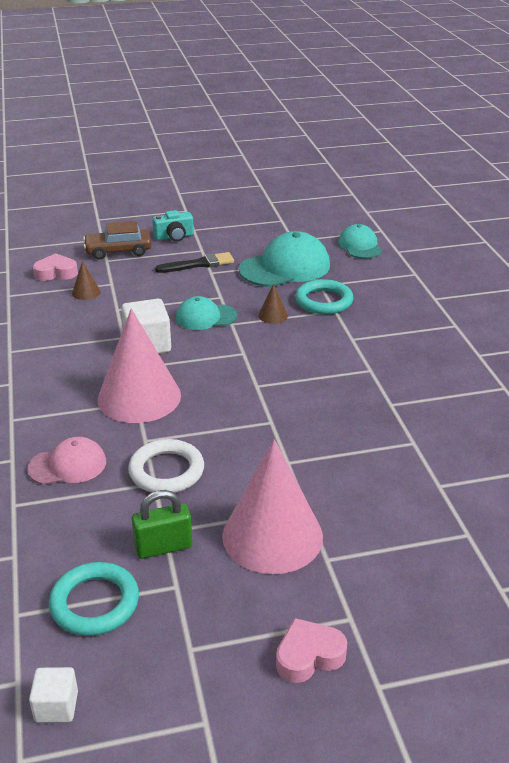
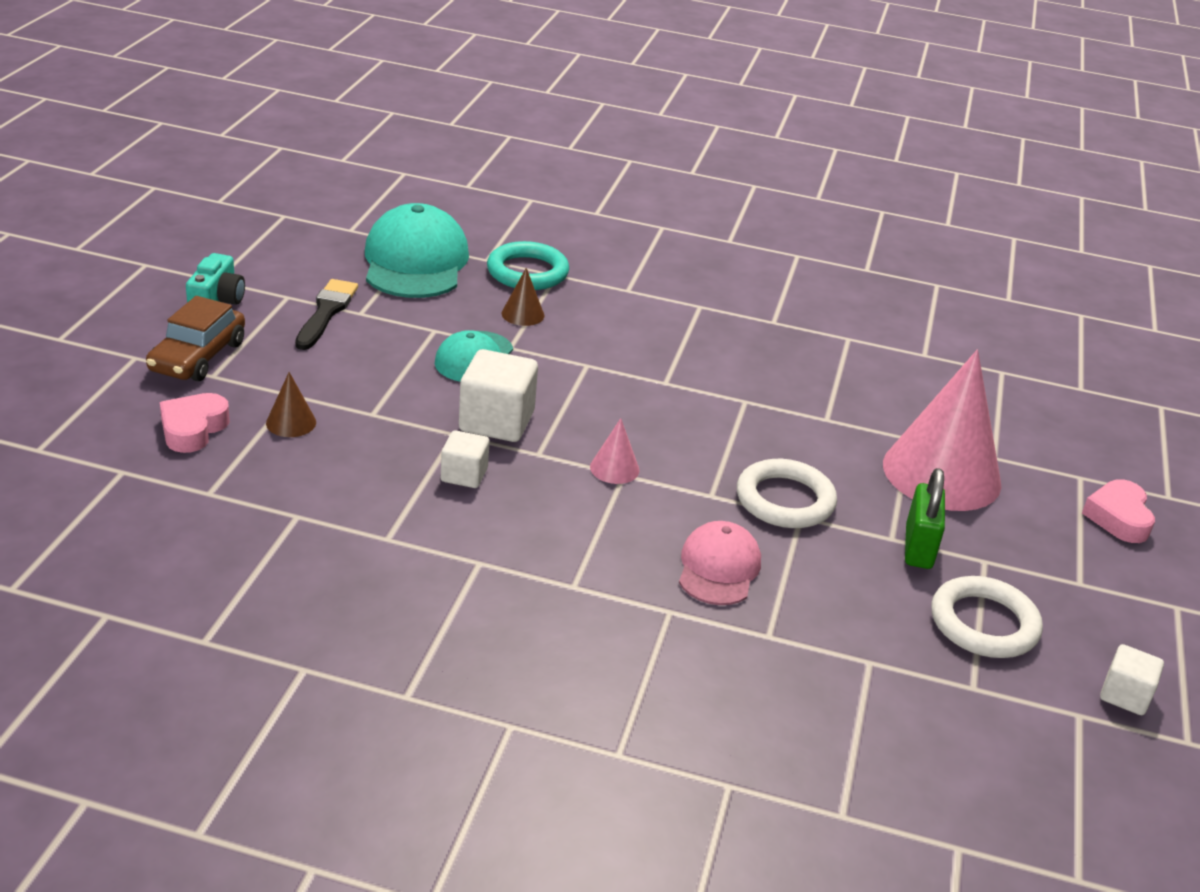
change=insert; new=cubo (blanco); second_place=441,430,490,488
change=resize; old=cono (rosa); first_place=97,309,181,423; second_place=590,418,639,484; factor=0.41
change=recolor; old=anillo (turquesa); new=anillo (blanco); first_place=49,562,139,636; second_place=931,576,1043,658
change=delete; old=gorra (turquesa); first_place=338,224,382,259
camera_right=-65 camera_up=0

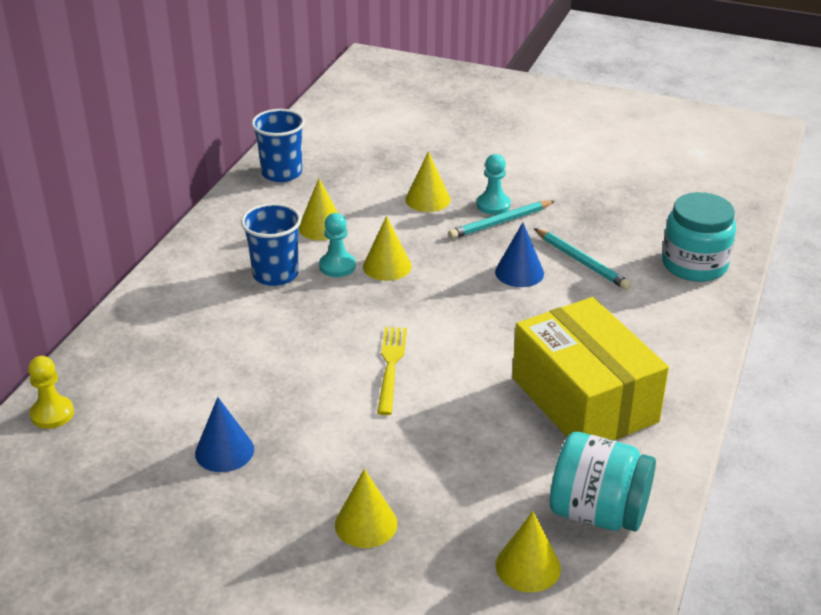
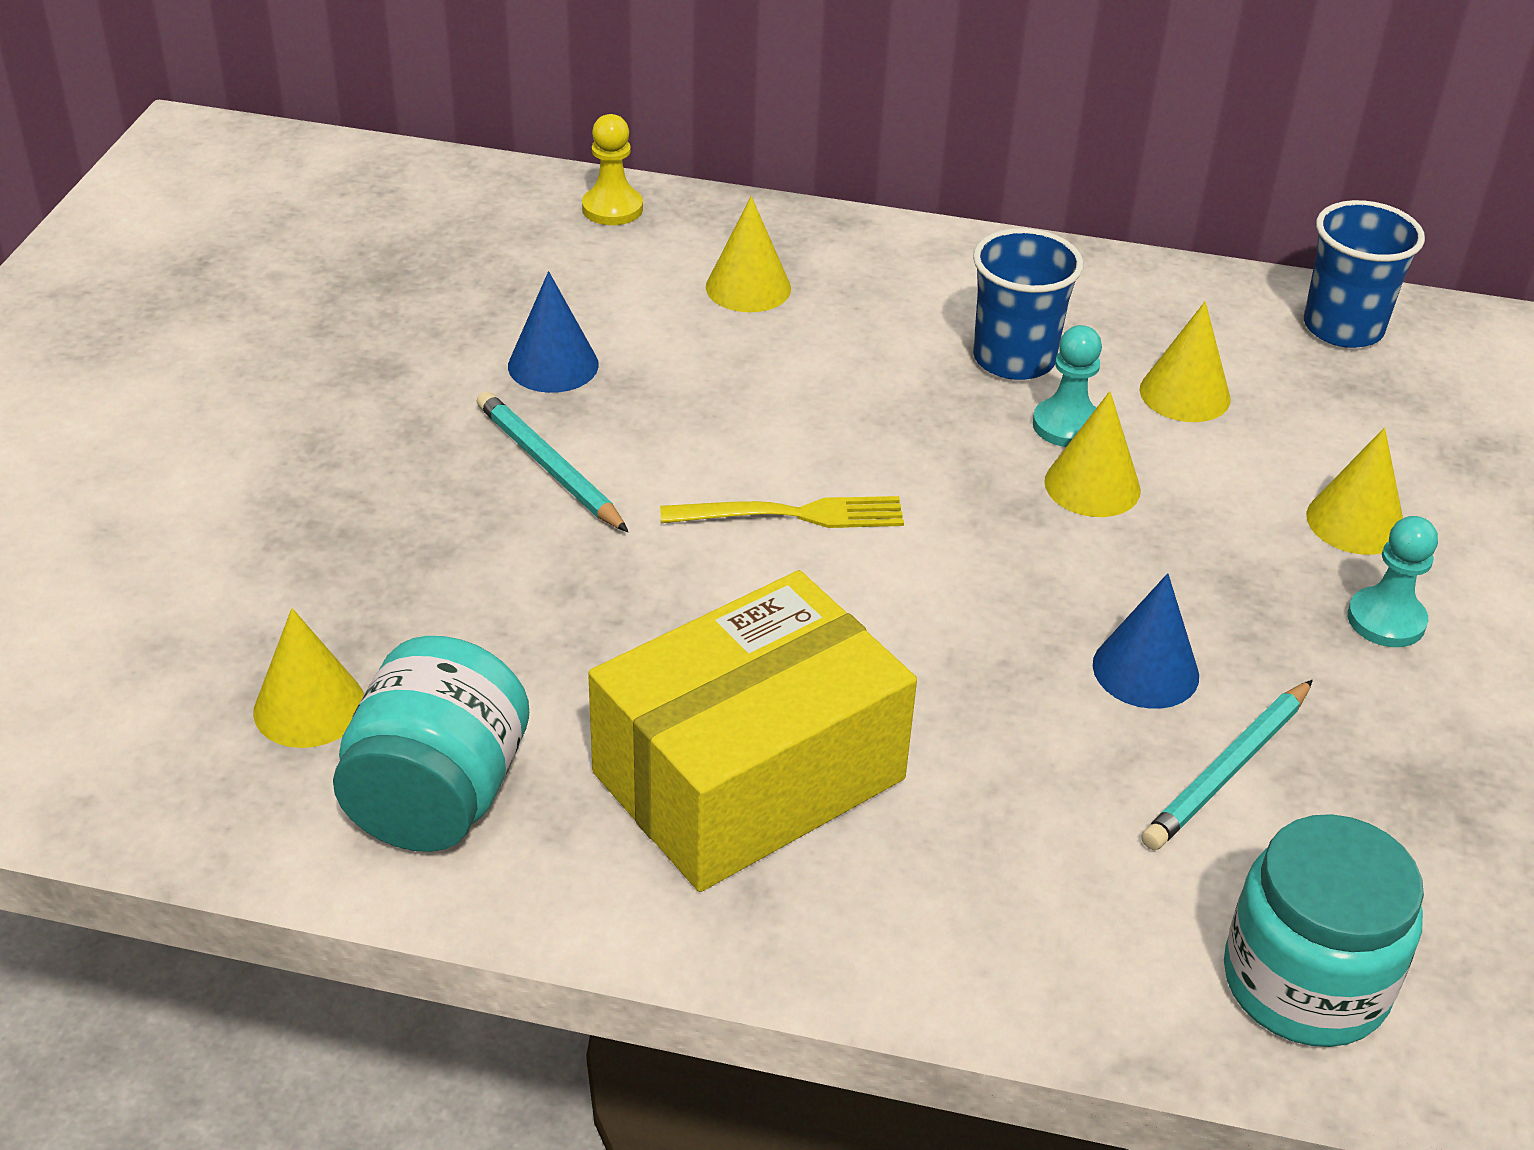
change=move; old=lápiz (turquesa); first_place=448,200,555,239; second_place=477,391,628,532
change=move; old=cono (amarillo); first_place=335,469,398,548; second_place=706,196,791,312
camera_right=80 camera_up=5

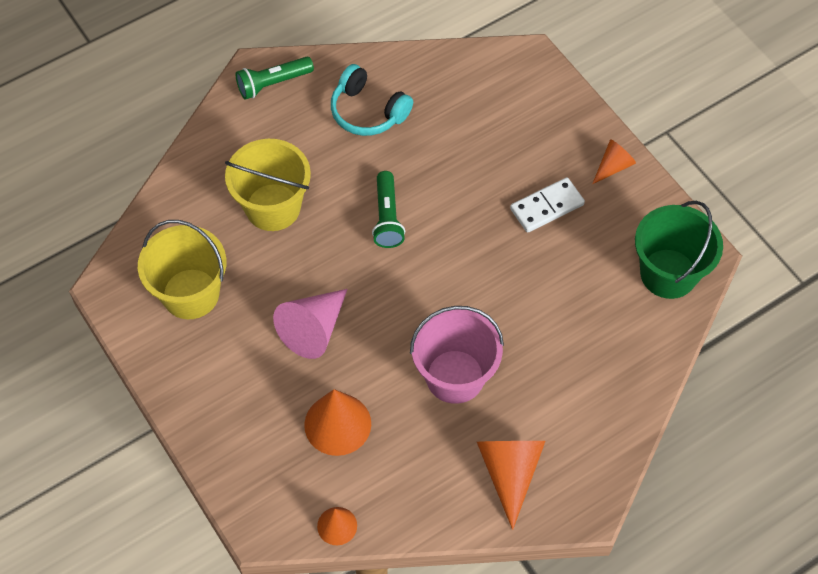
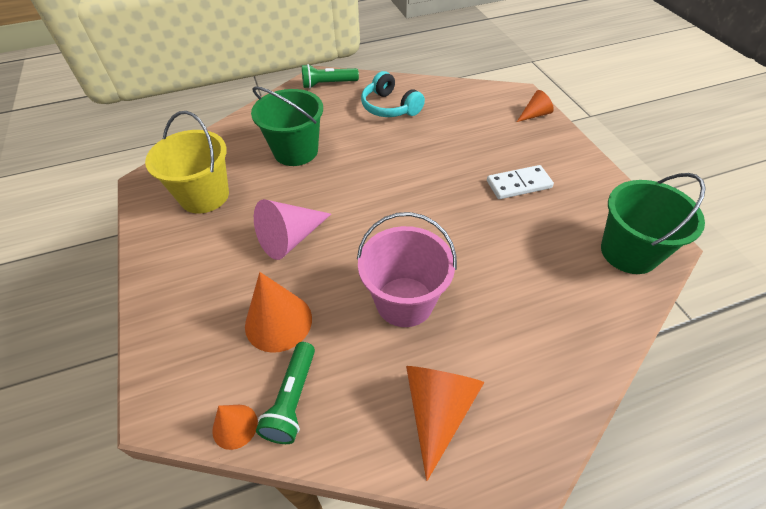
change=recolor; old=balde (amarillo); new=balde (verde); first_place=225,139,311,231; second_place=251,86,323,166
change=move; old=lámpara de mano (verde); first_place=372,171,405,248; second_place=256,342,315,444
change=move; old=cono (naranja); first_place=593,140,636,184; second_place=517,90,554,122
camera_right=15 camera_up=-10

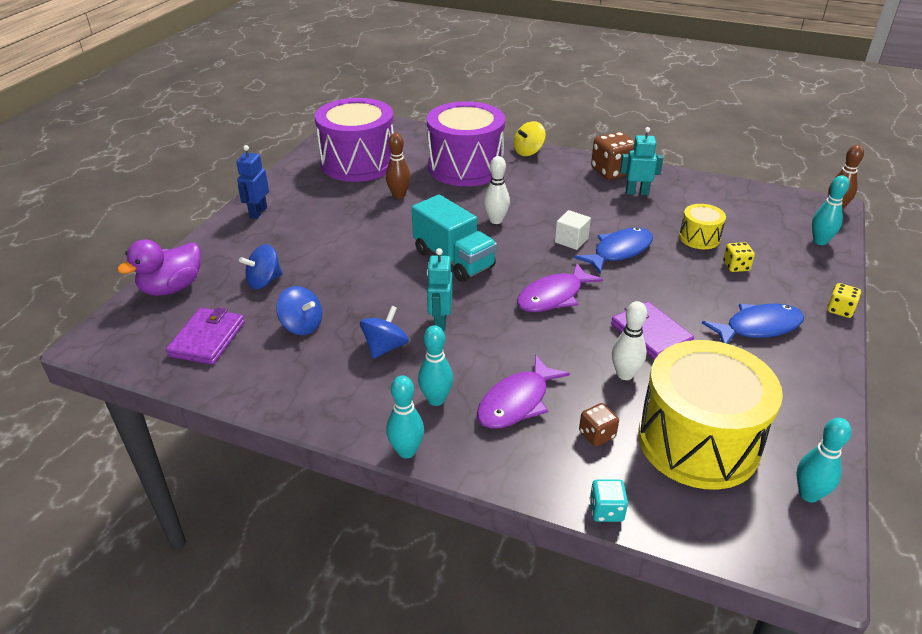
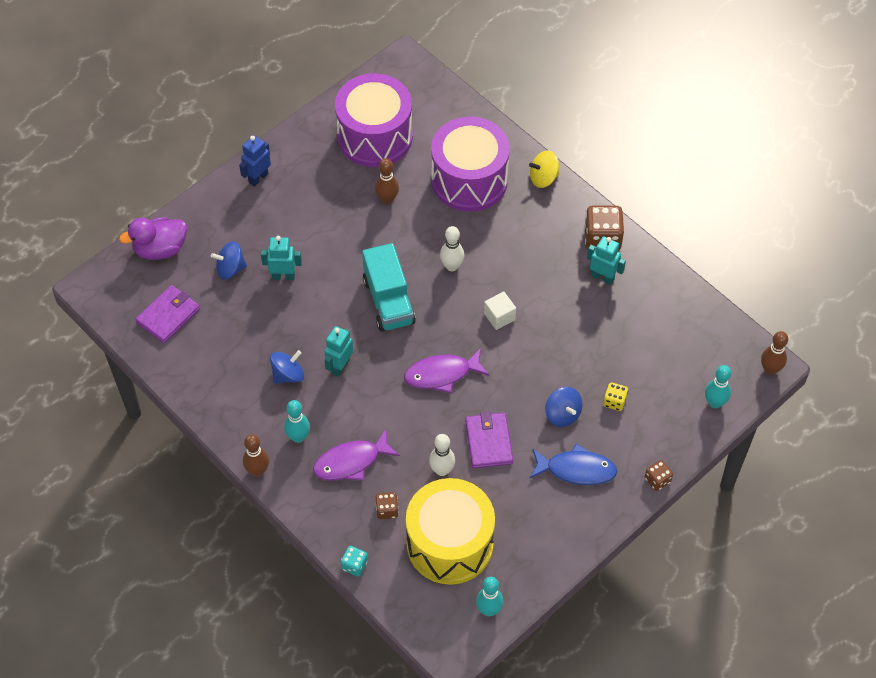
change=recolor; old=bolo (turquesa); new=bolo (marrón); first_place=386,375,424,458; second_place=243,434,269,477
change=insert; new=robot (turquesa); second_place=261,236,302,280
change=move; old=peonza (azul); first_place=276,286,322,335; second_place=545,387,582,427
change=recolor; old=dado (amarillo); new=dado (marrón); first_place=827,283,861,318; second_place=645,460,673,491
change=delete; old=pez (azul); first_place=574,228,653,274
change=delete; old=tambor (amarillo); first_place=679,204,726,249
camera_right=25 camera_up=20

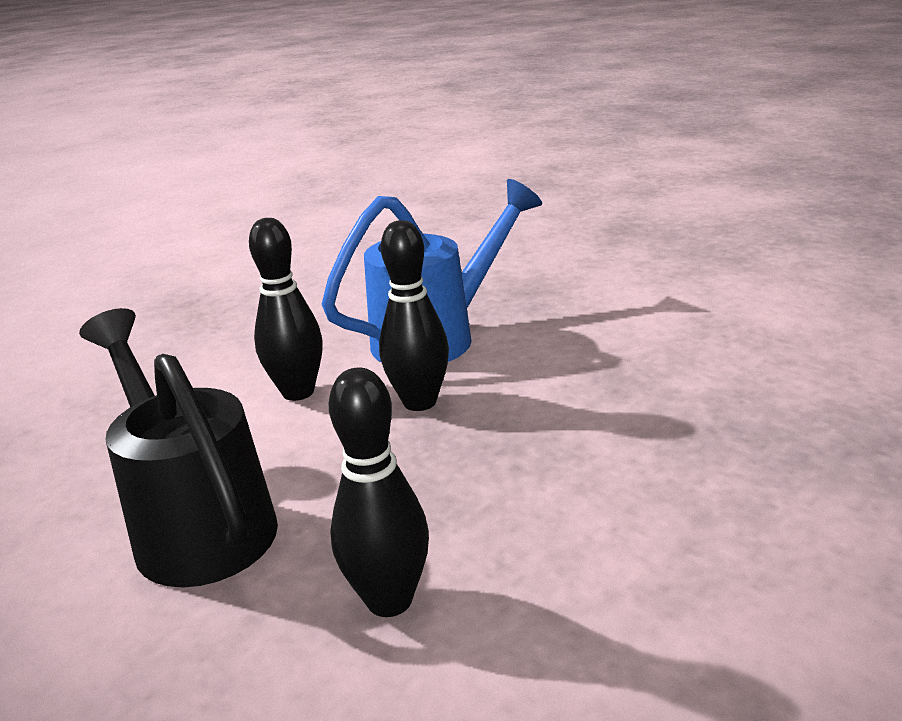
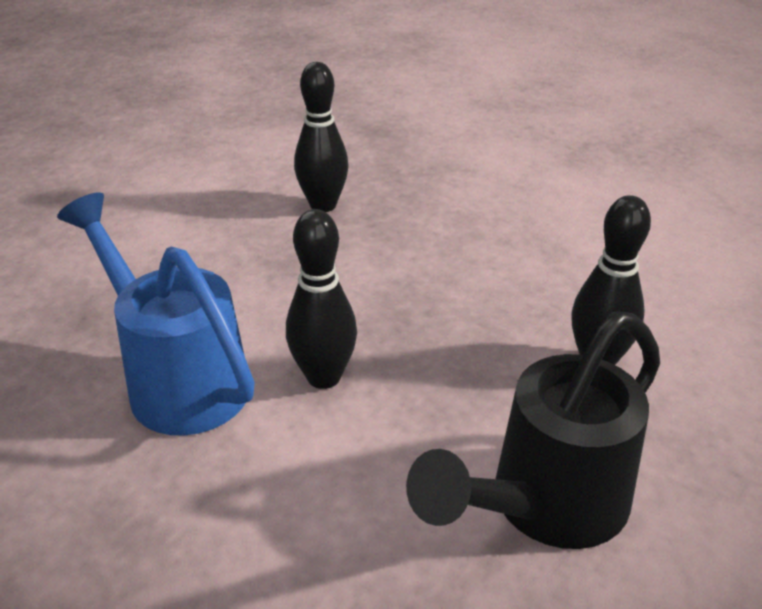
change=move; old=bolo (negro); first_place=249,218,323,401; second_place=294,62,349,212
camera_right=-100 camera_up=10

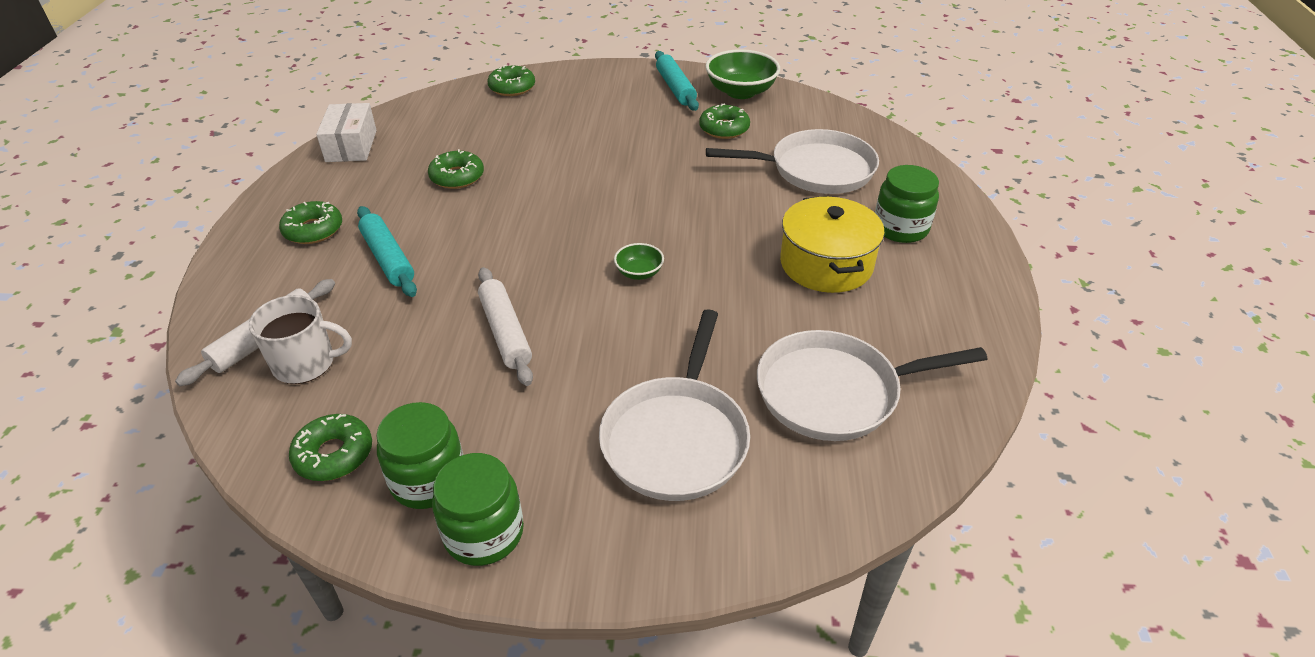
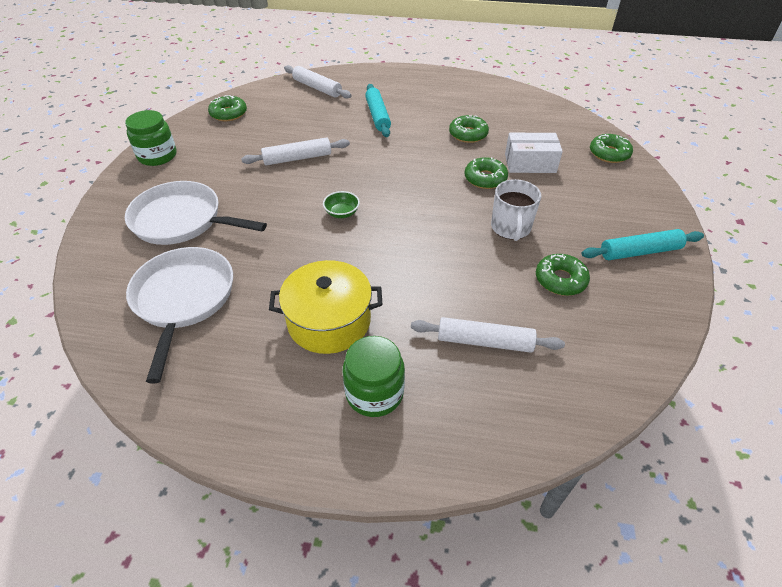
change=rotate; old=rodillo (turquesa); first_place=357,206,417,297; second_place=365,84,391,137; degrees=-75
change=replace; old=sartén (blanco); new=rodillo (blanco); first_place=706,129,879,194; second_place=411,317,565,353
change=move; old=rosquilla (verde); first_place=279,201,342,244; second_place=464,157,508,189
change=move; old=taza (blanco); first_place=249,295,352,384; second_place=491,179,541,241
change=move; old=caja (blanco); first_place=316,103,377,162; second_place=505,133,563,173
change=delete; old=tarro (verde); first_place=376,402,463,509
change=delete; old=cuenco (verde); first_place=705,49,780,99
camera_right=95 camera_up=5

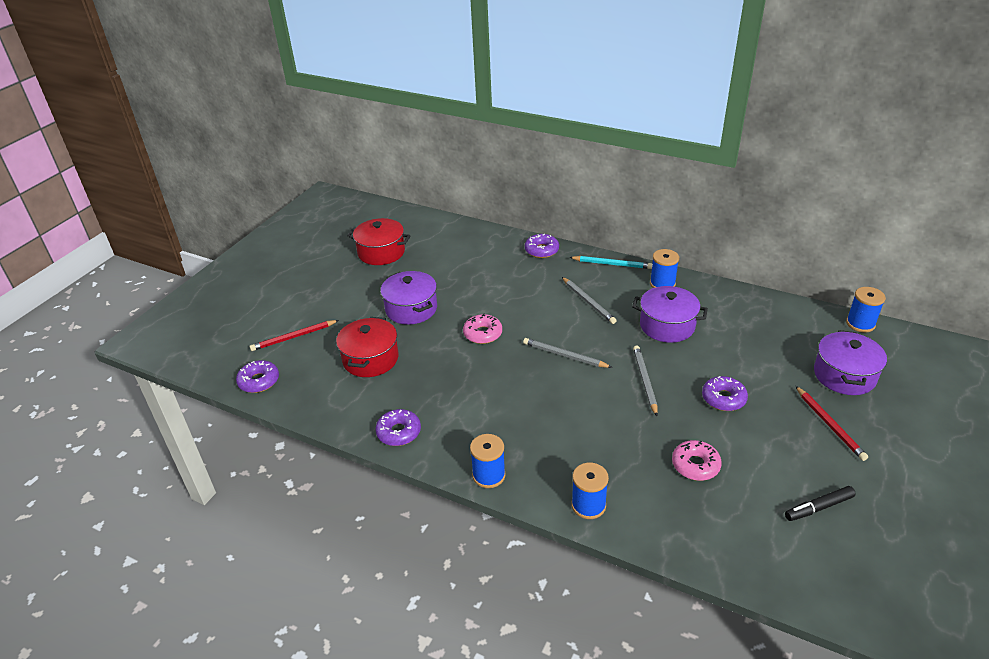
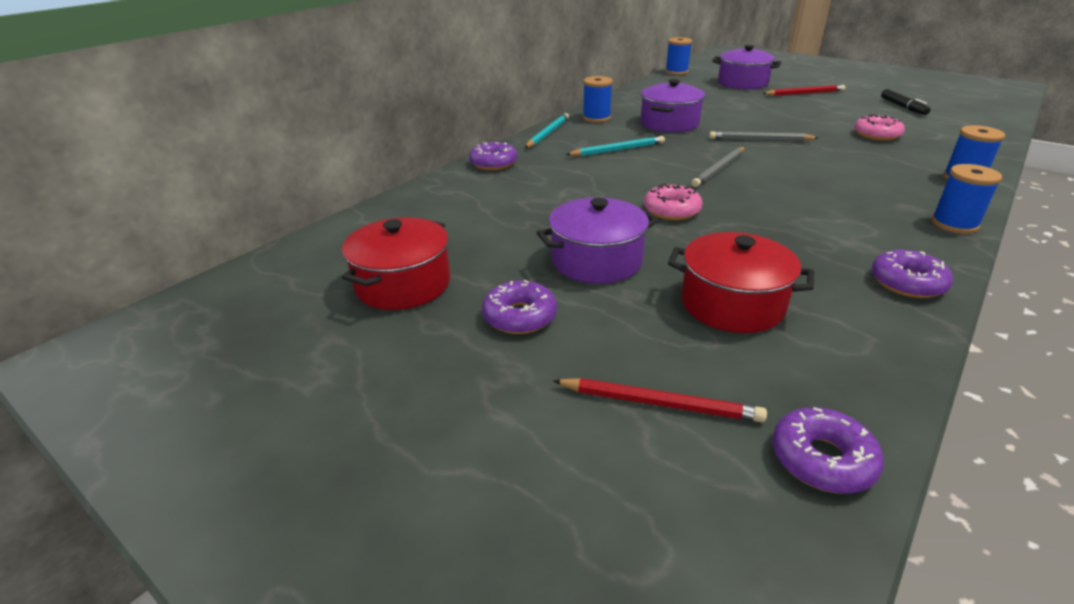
change=move; old=rosquilla (morado); first_place=702,376,748,411; second_place=482,280,557,334
change=rotate; old=lápiz (rojo); first_place=250,320,339,351; second_place=553,378,767,422; degrees=-60
change=recolor; old=lápiz (gris); new=lápiz (turquesa); first_place=562,277,616,324; second_place=566,136,665,156
camera_right=-80 camera_up=-5

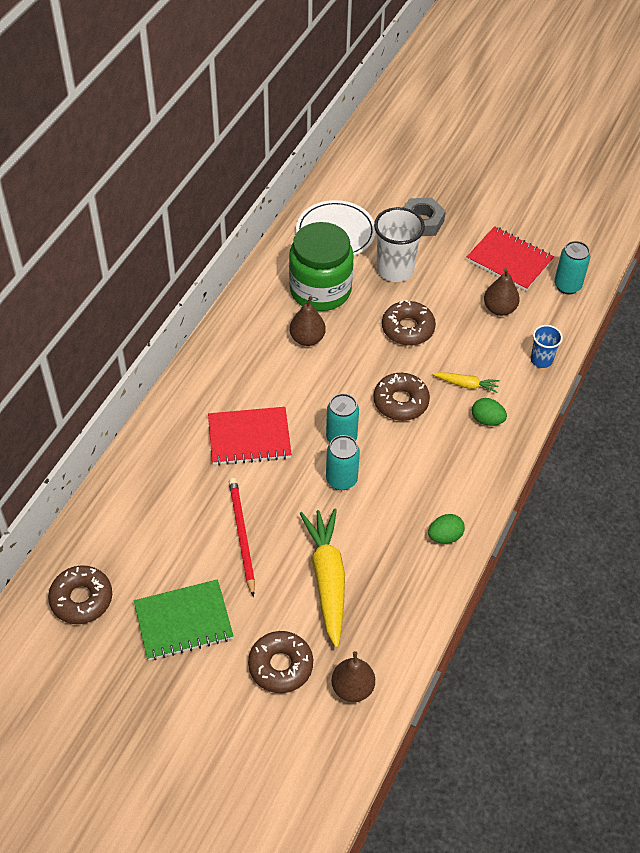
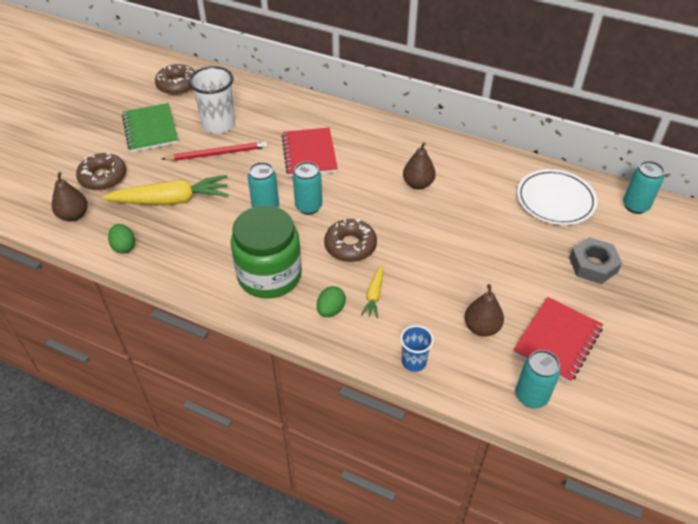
change=move; old=huevo (verde); first_place=428,514,465,544; second_place=108,224,135,254
change=move; old=vaso (blanco); first_place=374,207,425,282; second_place=189,66,235,134
change=move; old=tarro (verde); first_place=289,222,354,311; second_place=231,205,302,299
change=insert; new=lata (turquesa); second_place=623,161,664,214
change=delete; old=rosquilla (marrón); first_place=382,300,436,346
camera_right=90 camera_up=-5

